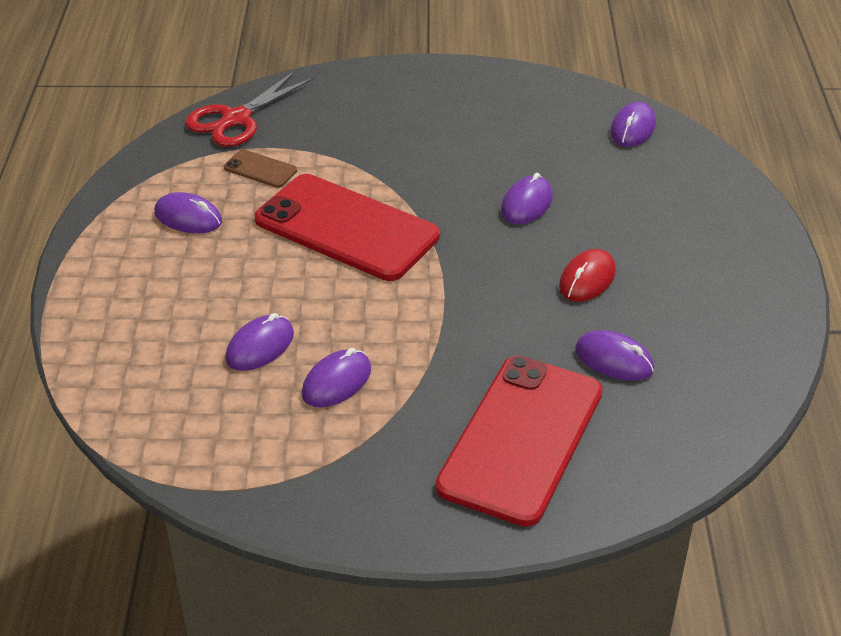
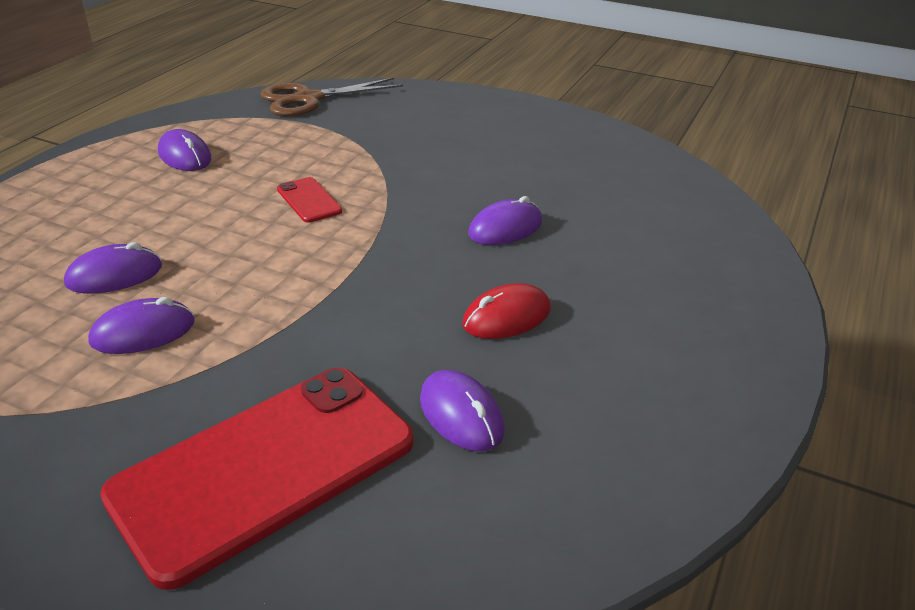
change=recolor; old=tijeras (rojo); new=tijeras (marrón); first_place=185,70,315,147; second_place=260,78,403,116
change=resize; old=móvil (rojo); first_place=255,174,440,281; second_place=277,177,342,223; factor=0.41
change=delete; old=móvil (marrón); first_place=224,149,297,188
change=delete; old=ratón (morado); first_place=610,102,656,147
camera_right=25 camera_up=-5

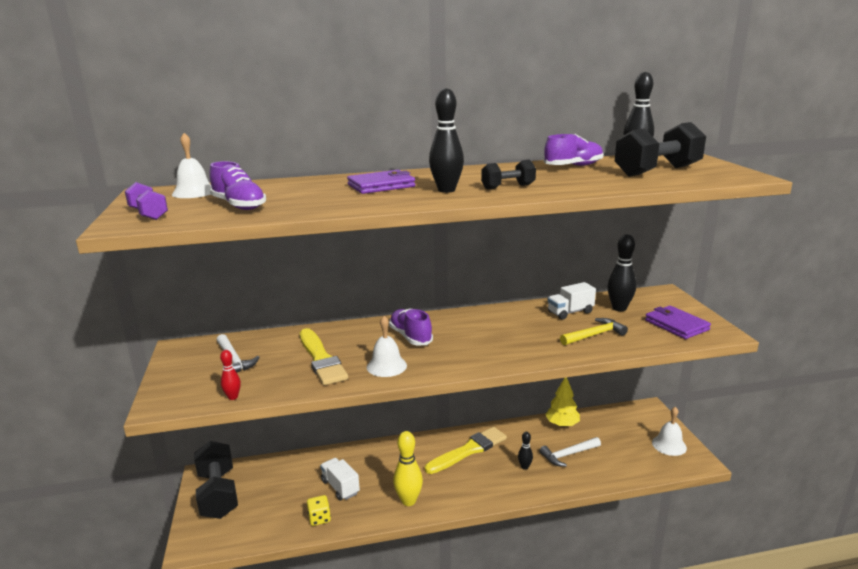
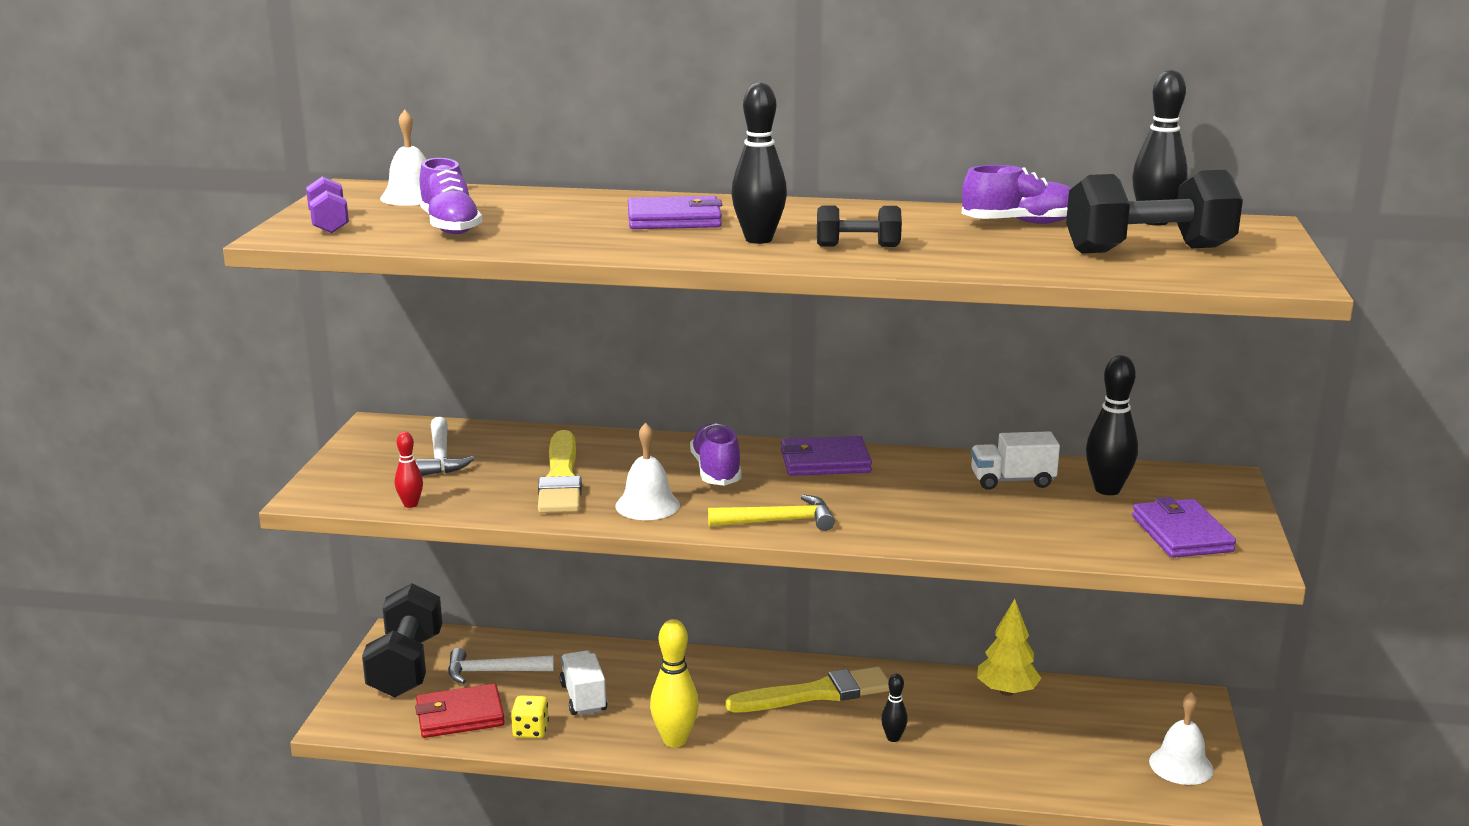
change=insert; new=cartera (rojo); second_place=415,684,505,738
change=move; old=martillo (blanco); first_place=539,437,601,467; second_place=448,648,554,684
change=move; old=martillo (amarillo); first_place=560,318,628,345; second_place=708,495,835,531
change=insert; new=cartera (morado); second_place=781,436,872,476
camera_right=20 camera_up=0

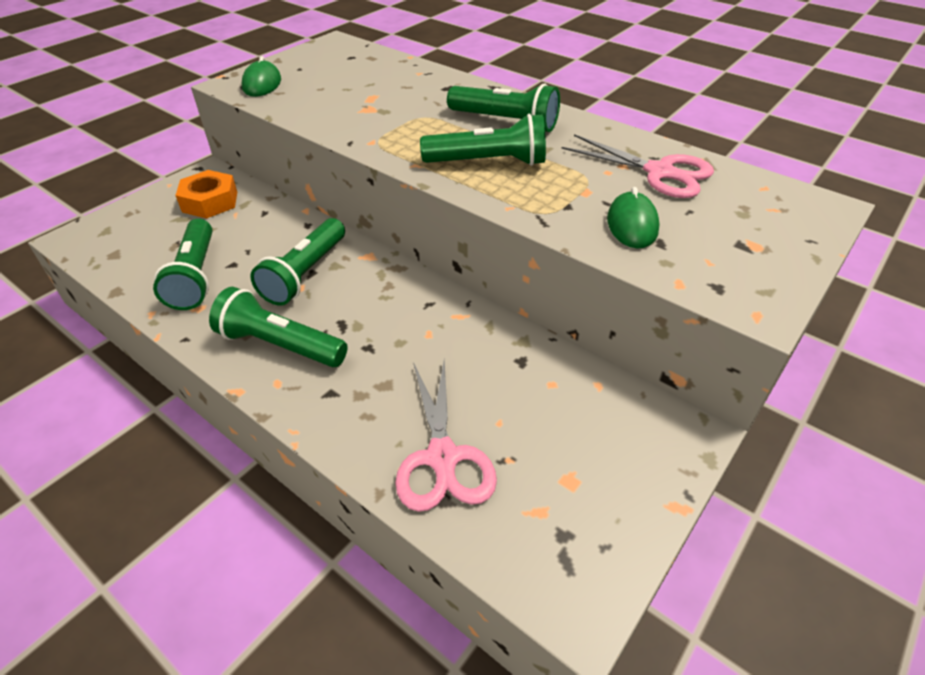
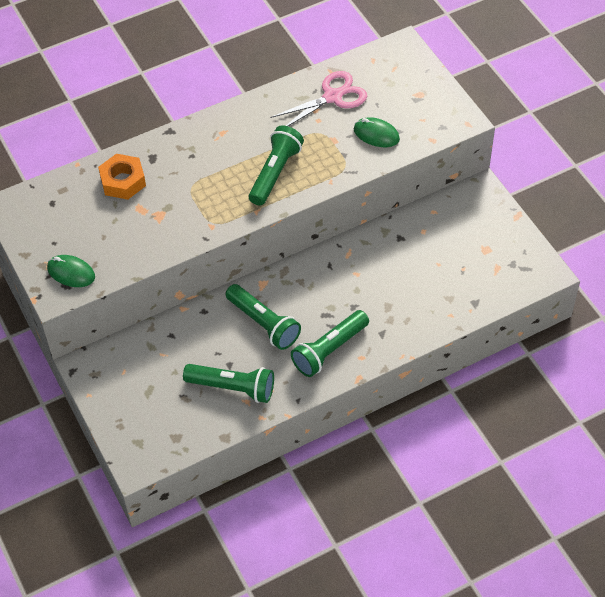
change=move; old=tuerca (naranja); first_place=175,170,237,218; second_place=98,154,146,200
change=delete; old=tijeras (rosa); first_place=395,360,497,512
change=delete; old=lámpara de mano (verde); first_place=447,84,560,132
camera_right=-65 camera_up=10

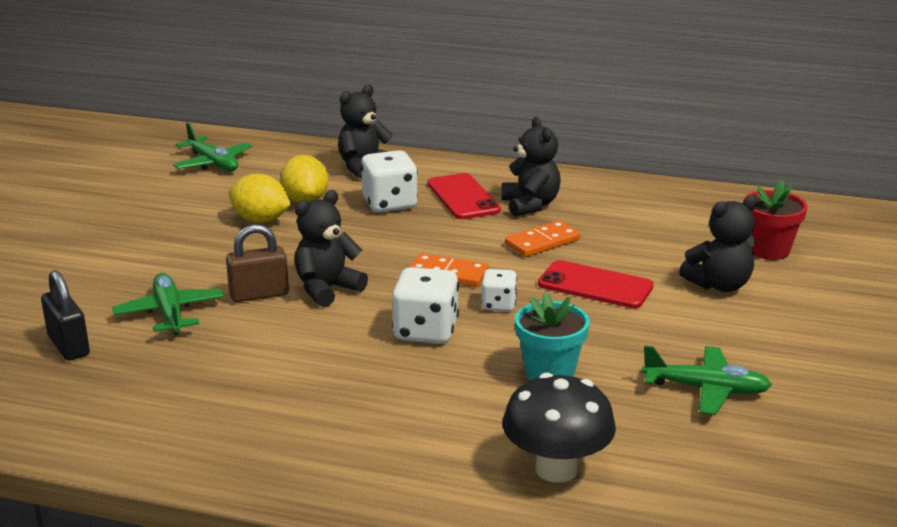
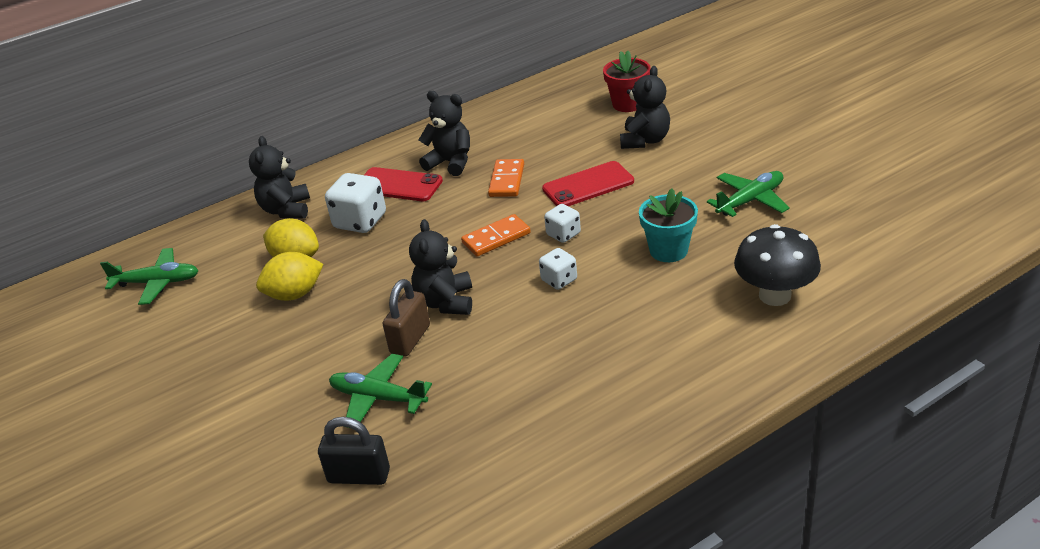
change=resize; old=dado (blanco); first_place=392,267,459,344; second_place=539,248,577,290; factor=0.59
camera_right=-45 camera_up=10

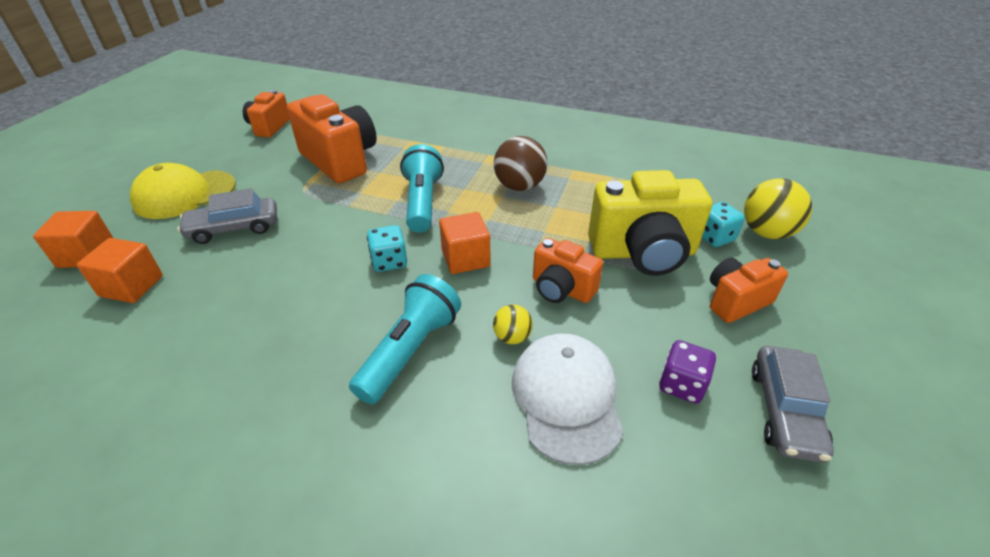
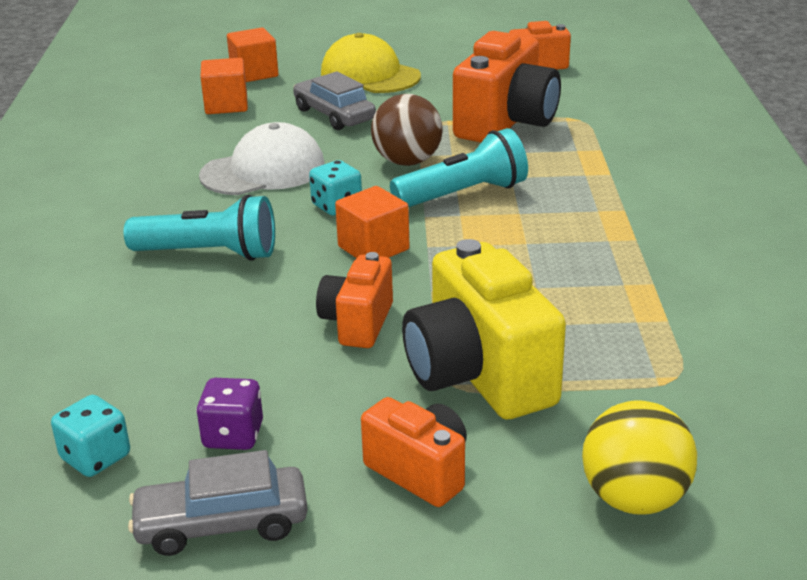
change=move; old=dado (turquesa); first_place=702,202,745,247; second_place=51,395,130,477
change=move; old=gorra (blanco); first_place=512,334,624,465; second_place=199,122,325,195
change=move; old=pelota (marrón); first_place=494,136,548,191; second_place=371,94,443,166
change=delete; old=pelota (amarillo); first_place=493,305,533,344
camera_right=70 camera_up=-10

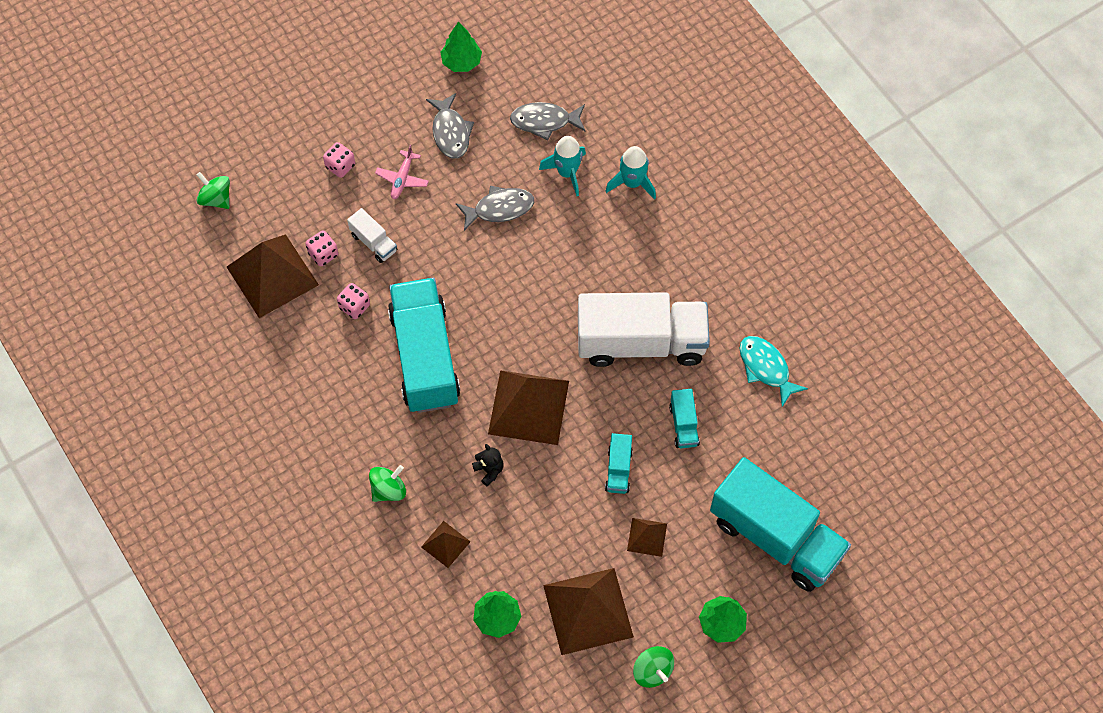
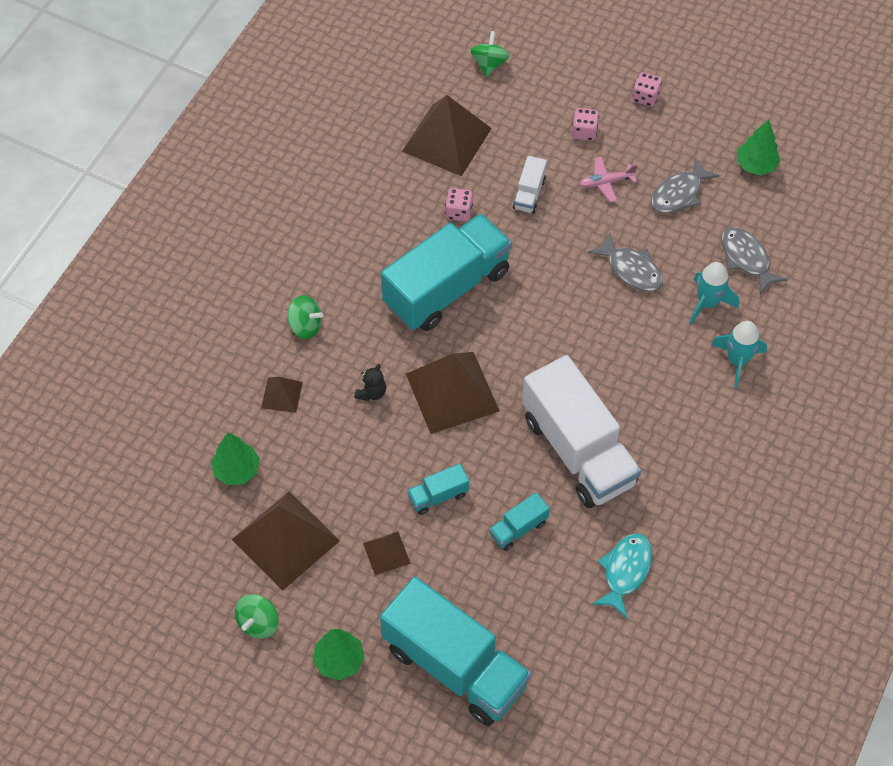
change=rotate; old=camión (turquesa); first_place=710,457,851,592; second_place=380,576,531,726; degrees=-60
change=move; old=dado (rosa); first_place=306,230,338,266; second_place=632,72,662,107
camera_right=60 camera_up=-5

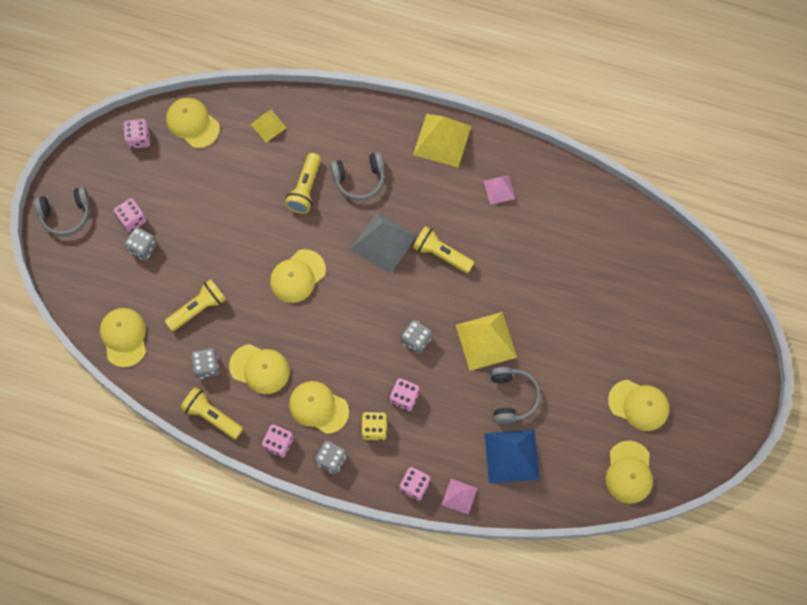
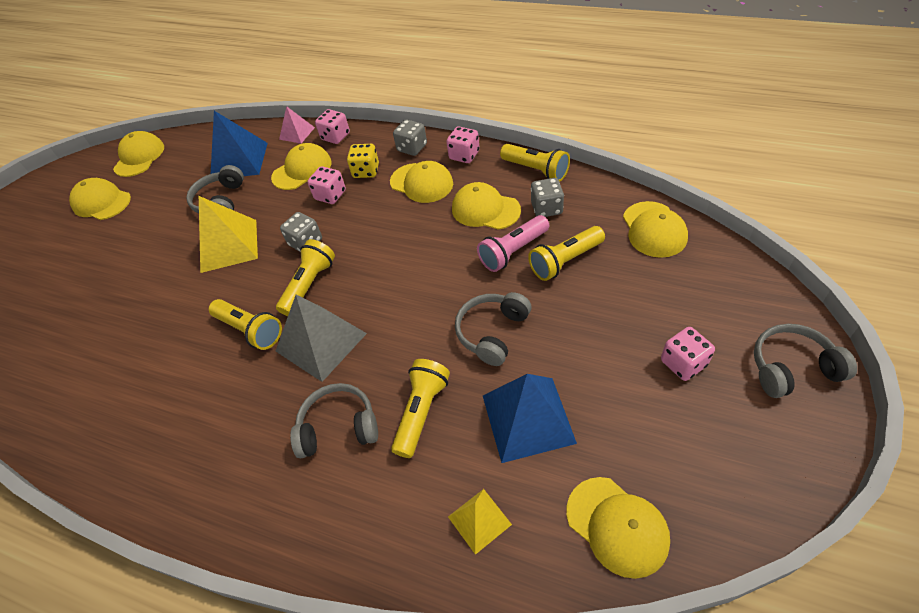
change=move; old=gorra (amarillo); first_place=270,249,326,303; second_place=271,143,332,190
change=insert; new=lámpara de mano (amarillo); second_place=276,239,335,316
change=insert; new=auriculares (gris); second_place=455,292,532,366
change=insert; new=lámpara de mano (rosa); second_place=477,215,549,272
change=insert; new=pirámide (azul); second_place=483,374,577,463
change=delete; old=dado (rosa); first_place=123,119,150,149
change=delete; old=dado (gris); first_place=124,227,157,261
change=delete; old=pirámide (amarillo); first_place=413,114,471,167
change=delete; old=pirámide (rosa); first_place=484,175,516,205
camera_right=-170 camera_up=-20

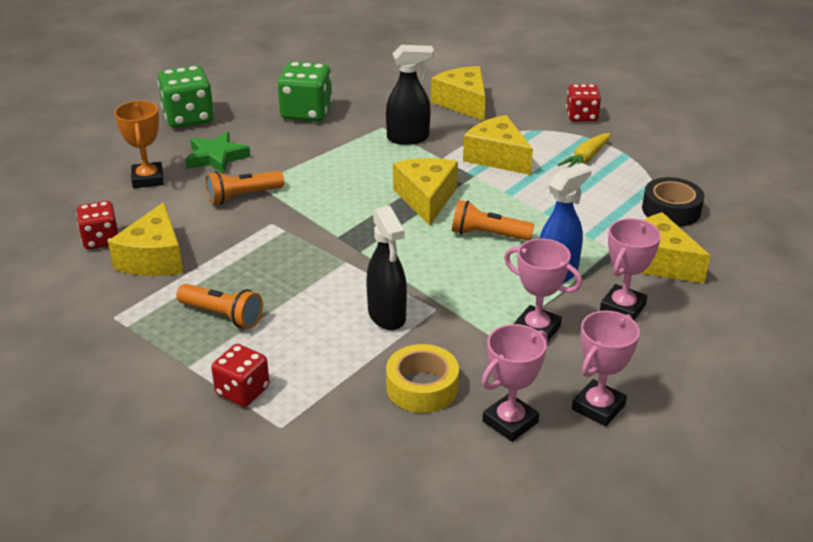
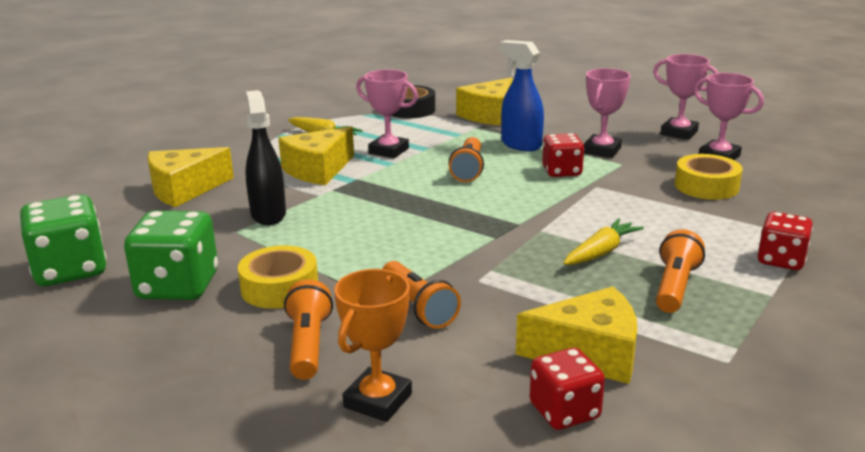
change=move; old=dado (verde); first_place=157,65,214,128; second_place=19,194,107,286
change=insert; new=cinta adhesiva (amarillo); second_place=238,245,318,309
change=replace; old=estrella (verde); new=lámpara de mano (naranja); first_place=185,131,251,174; second_place=284,279,333,380
change=rotate; old=trofeo (naranja); first_place=114,101,163,188; second_place=334,269,412,422; degrees=-45
change=move; old=trofeo (rosa); first_place=600,218,661,320; second_place=356,69,418,158
change=move; old=dado (rojo); first_place=566,84,601,122; second_place=542,133,584,177
change=insert; new=zanahoria (amarillo); second_place=563,218,644,265
change=delete; old=pulverizador (negro); first_place=366,205,407,330
change=delete; old=queso (amarillo); first_place=393,158,458,226
camera_right=-95 camera_up=-10

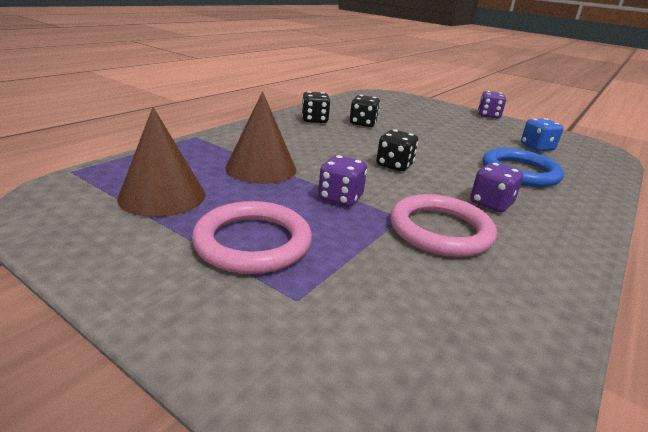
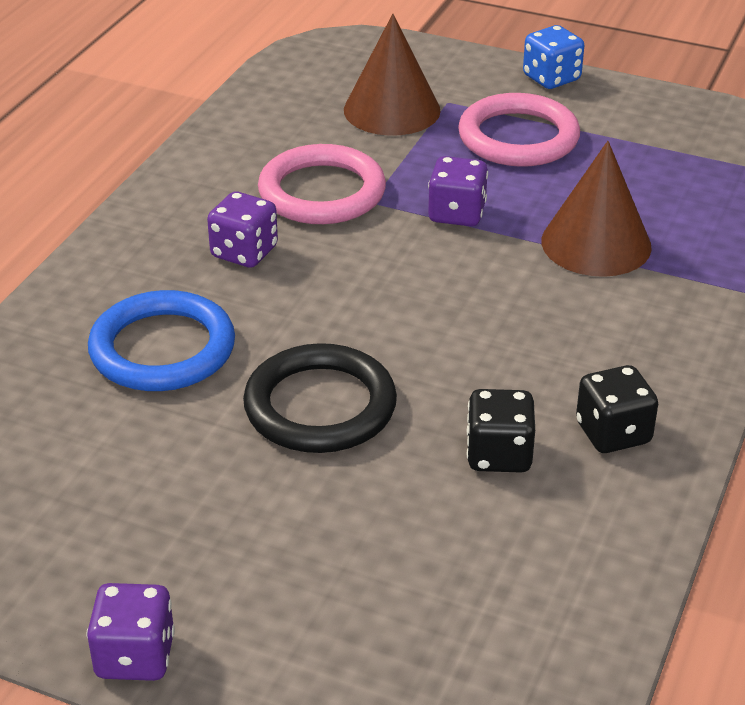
change=insert; new=anillo (negro); second_place=243,343,397,453
change=move; old=cono (marrón); first_place=117,107,205,217; second_place=344,14,441,136
change=move; old=dado (azul); first_place=521,118,563,151; second_place=523,25,584,89
change=delete; old=dado (negro); first_place=376,129,418,171
camera_right=170 camera_up=10

